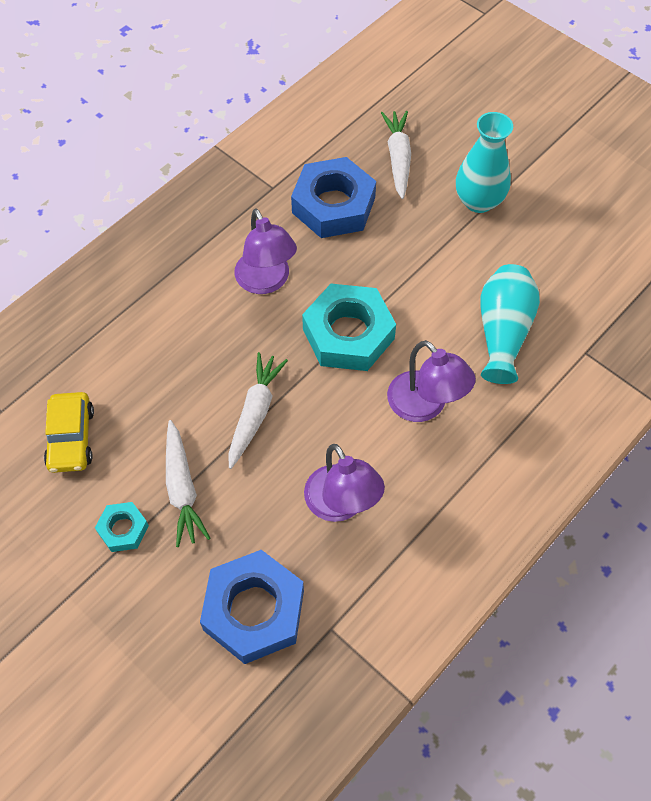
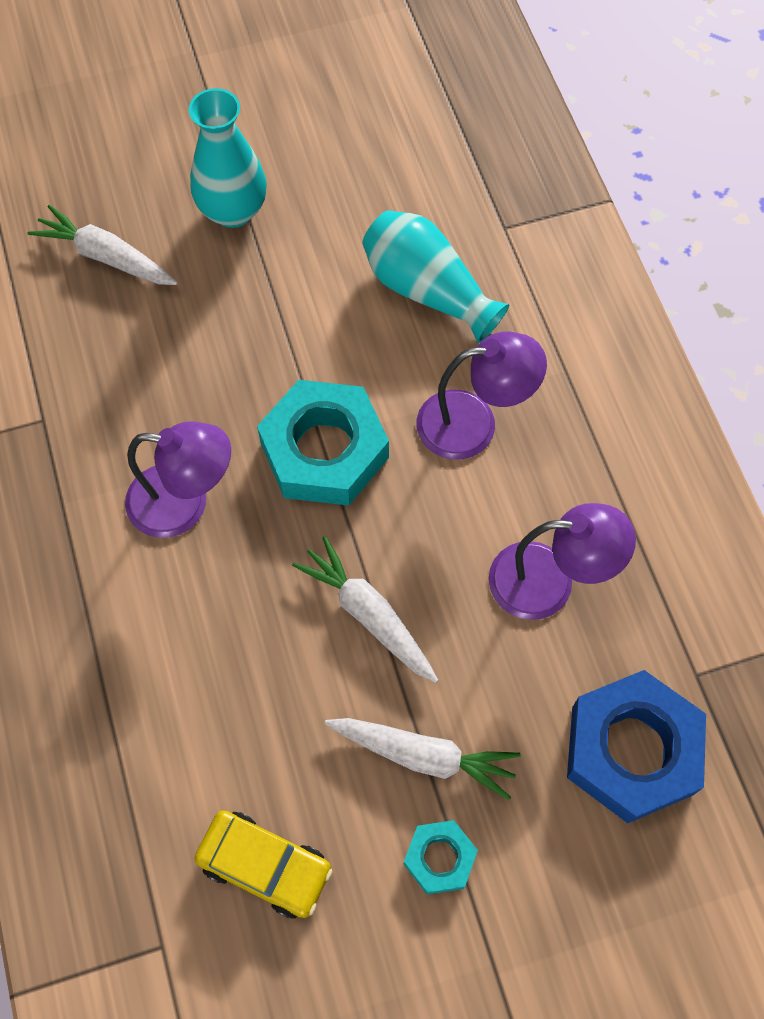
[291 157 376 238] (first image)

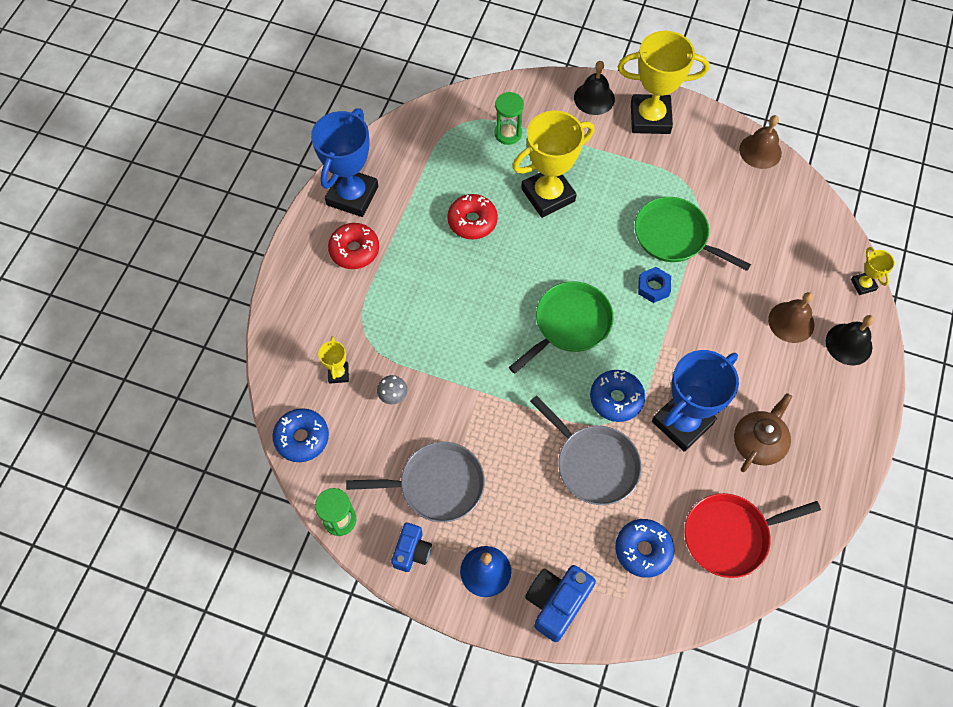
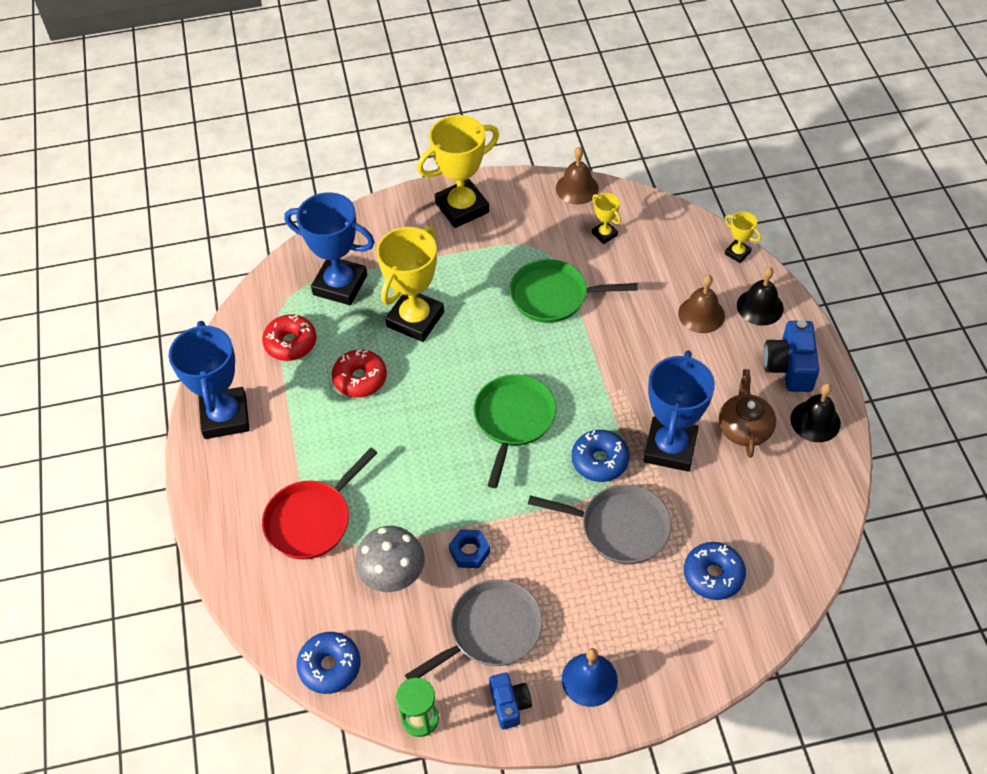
[262 314 316 361]
[262 448 377 560]
[285 192 375 305]
[355 526 425 592]
[449 529 490 568]
[592 193 621 244]
[763 320 819 392]
[790 383 841 442]

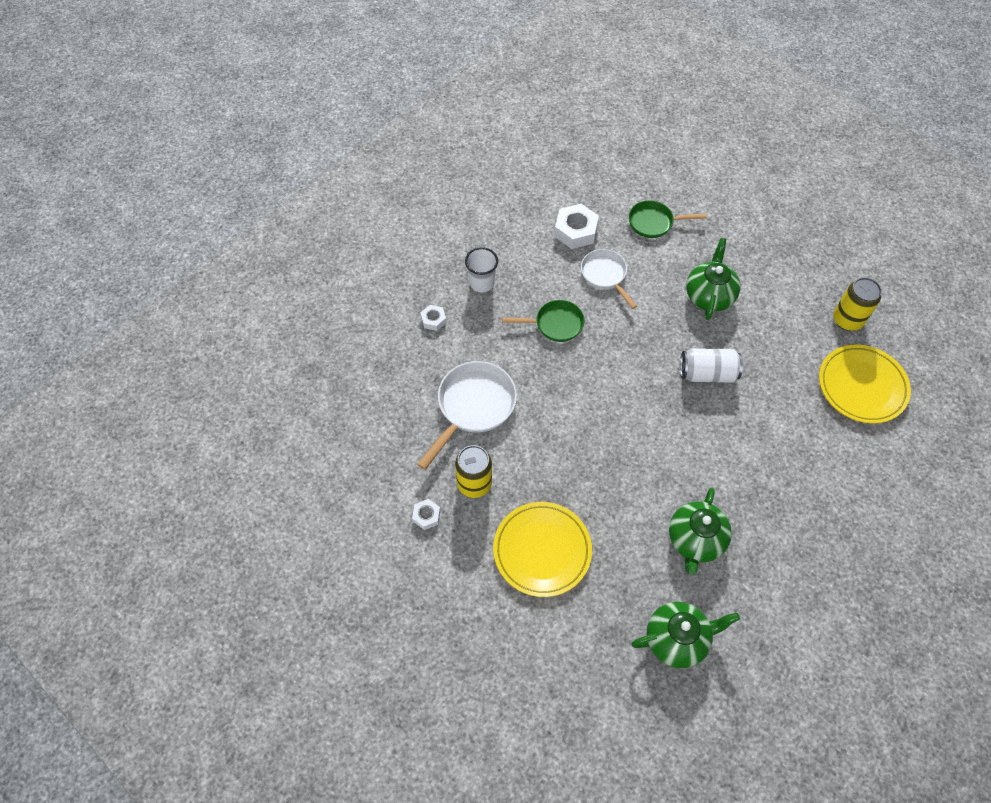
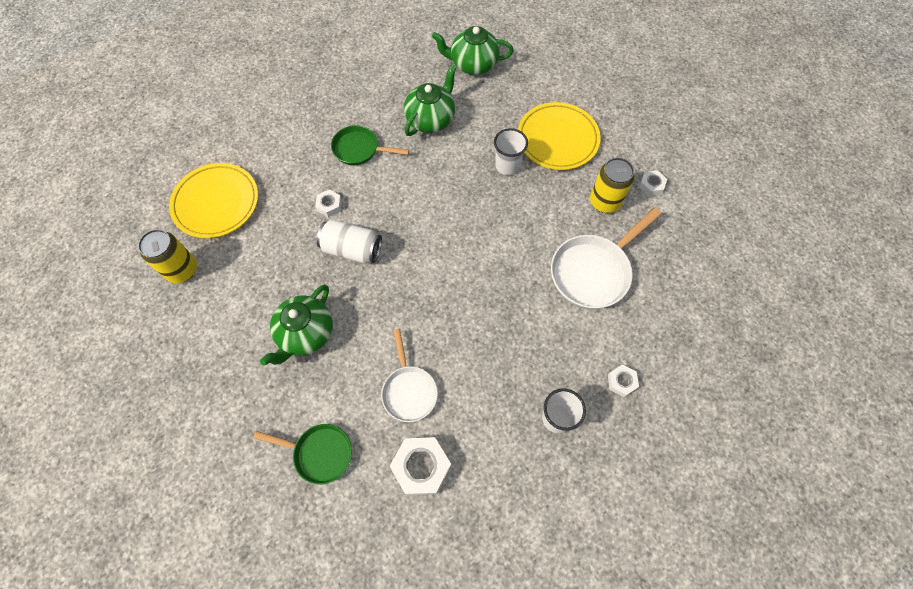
[315 190 342 217]
[331 125 409 165]
[494 128 528 175]

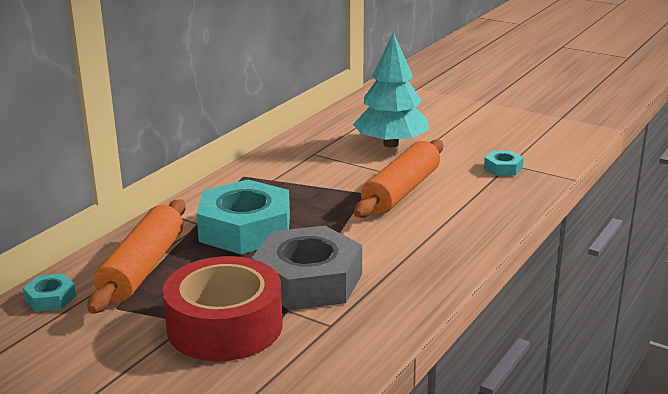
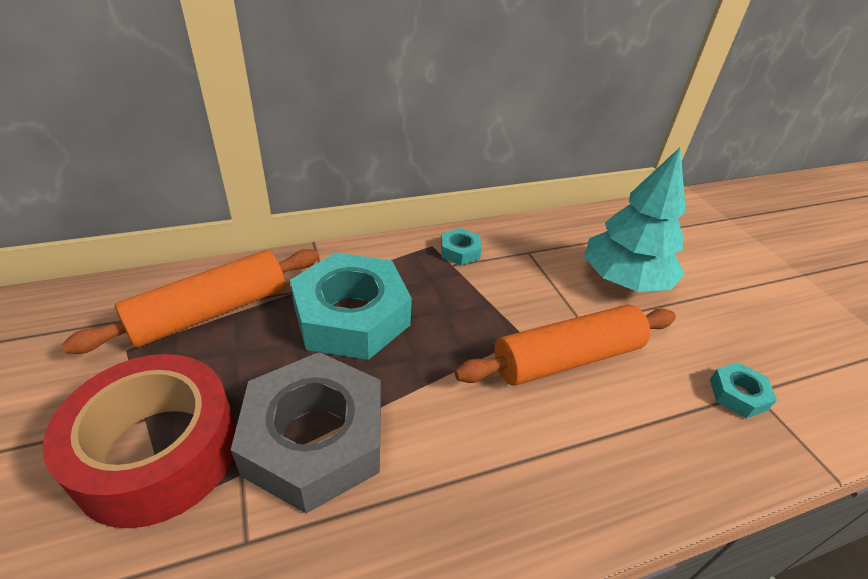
[441 228 482 266]

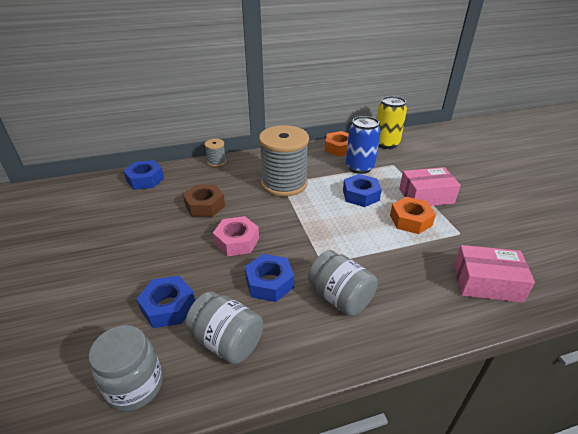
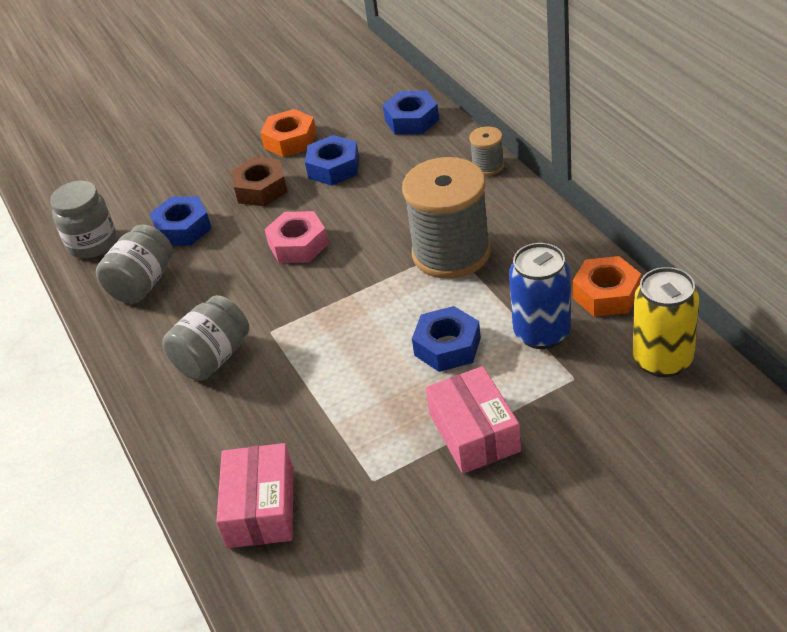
[231 157 287 206]
[260 109 317 157]
[305 135 359 186]

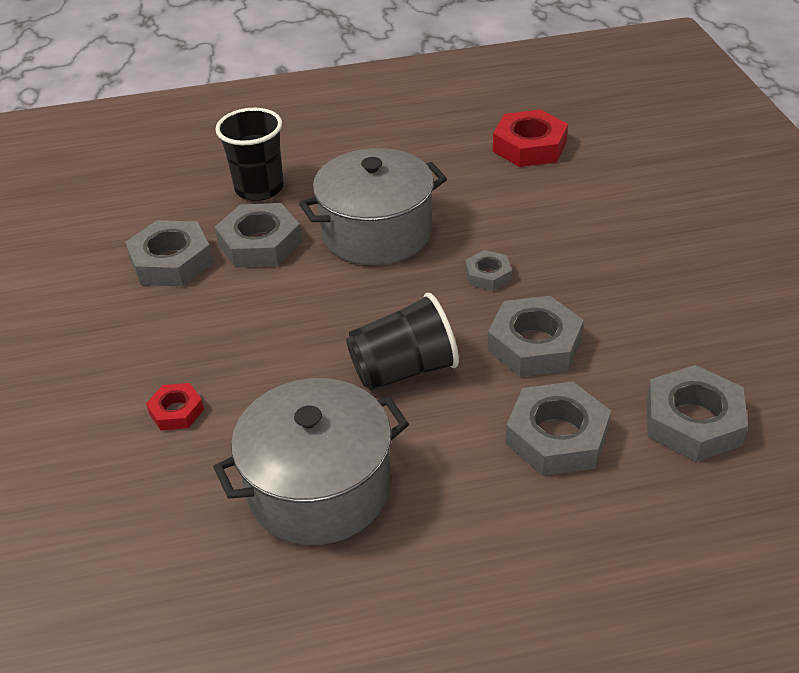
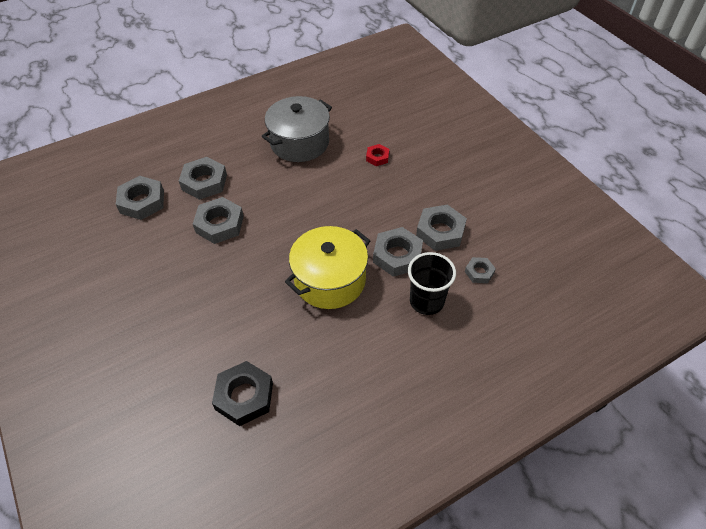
[212 361 273 426]
[285 226 370 309]
[465 257 496 283]
[346 293 459 390] (first image)

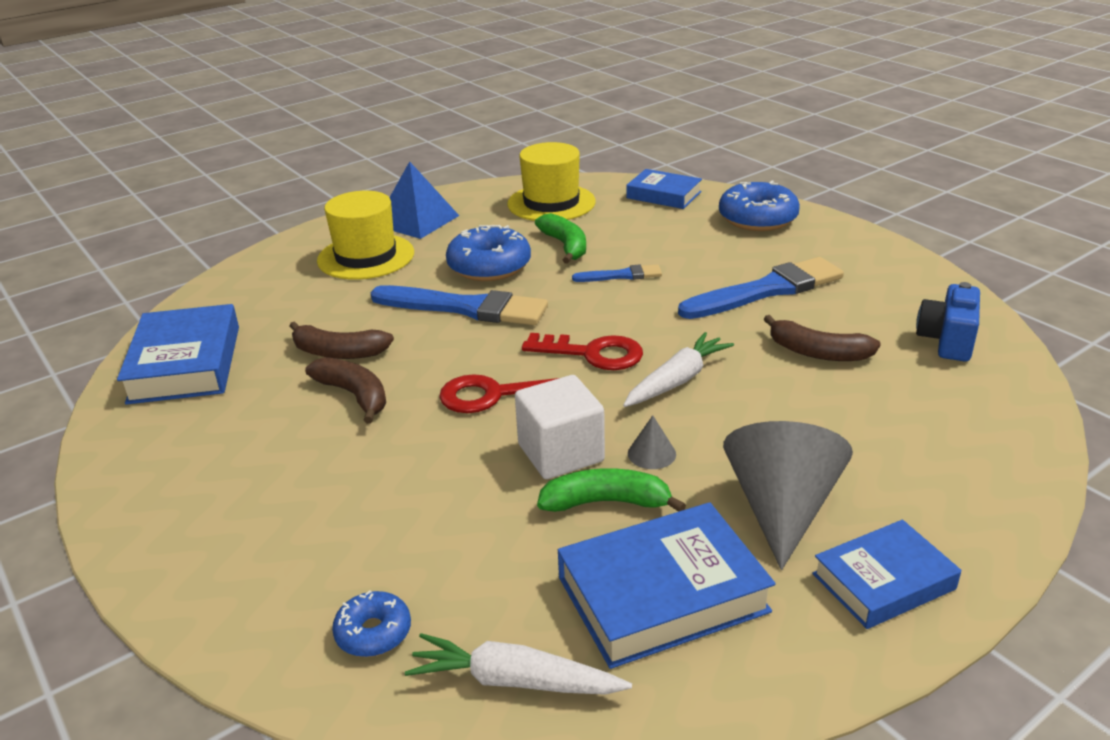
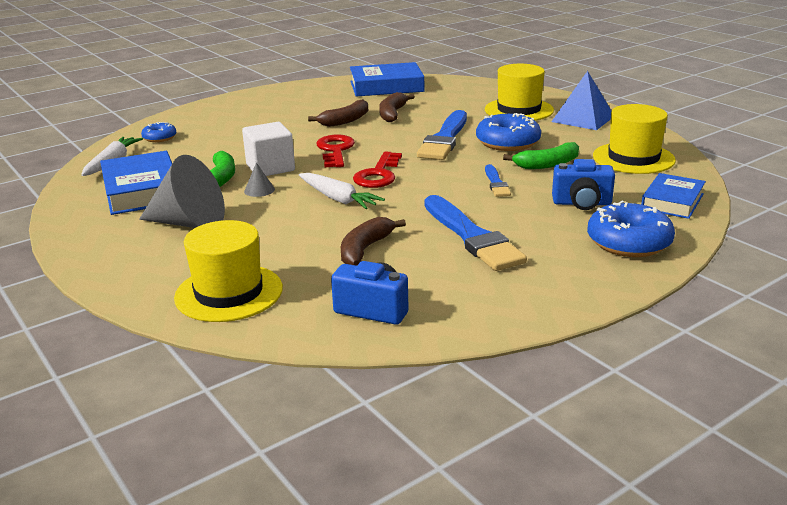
[174 220 283 322]
[552 159 615 210]
[812 520 961 629] (first image)

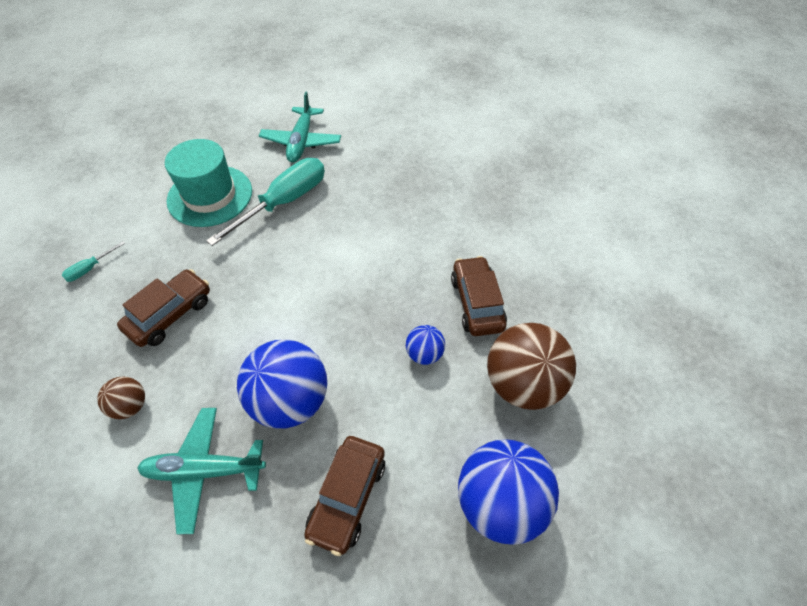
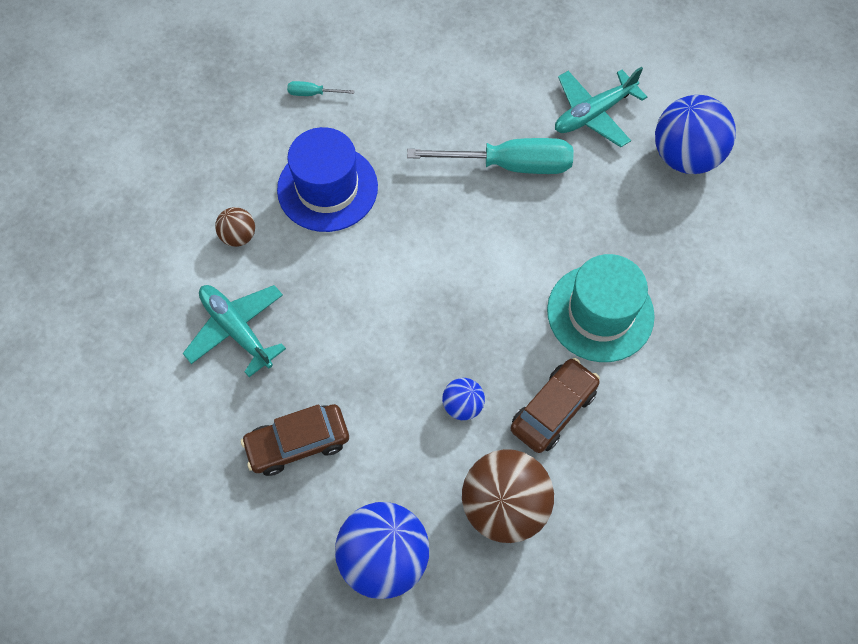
[277 127 378 232]
[547 254 655 362]
[655 95 736 174]

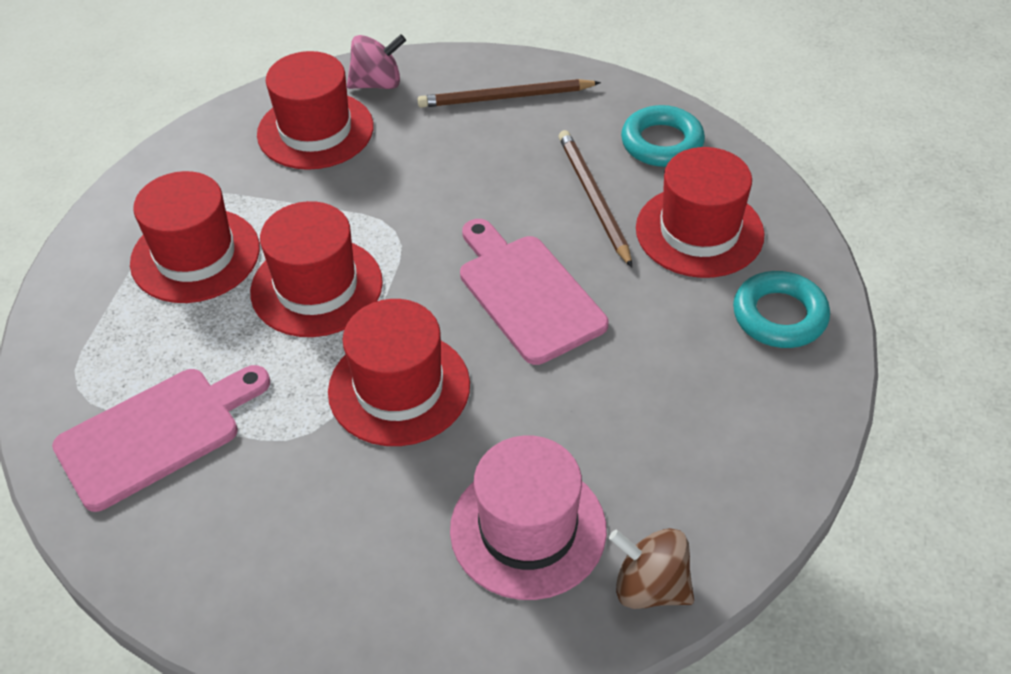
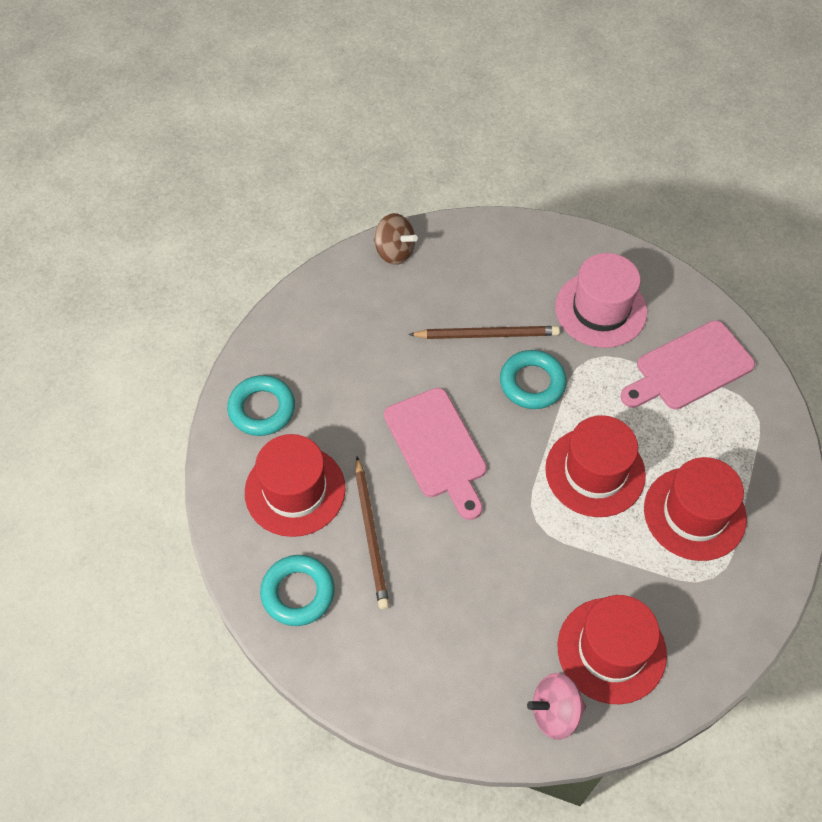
[408 326 560 339]
[500 350 567 409]
[555 253 647 348]

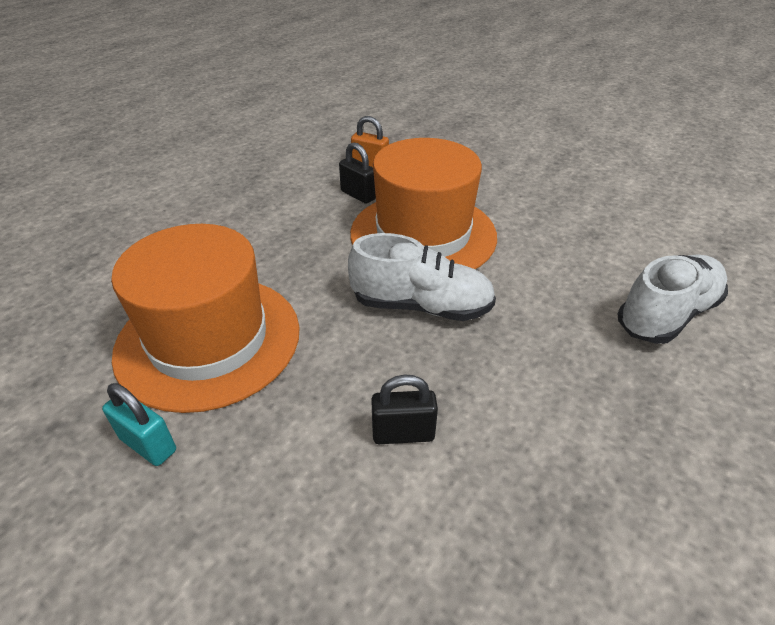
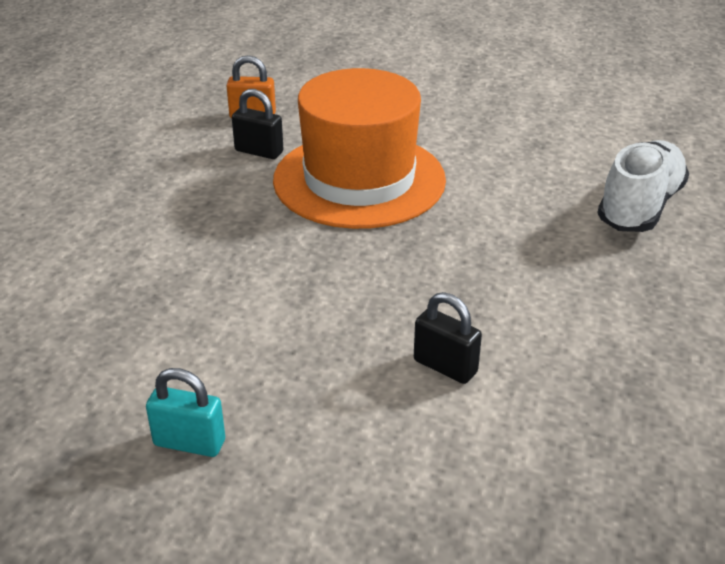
[414 292 482 384]
[111 224 300 413] (first image)
[348 233 496 321] (first image)

